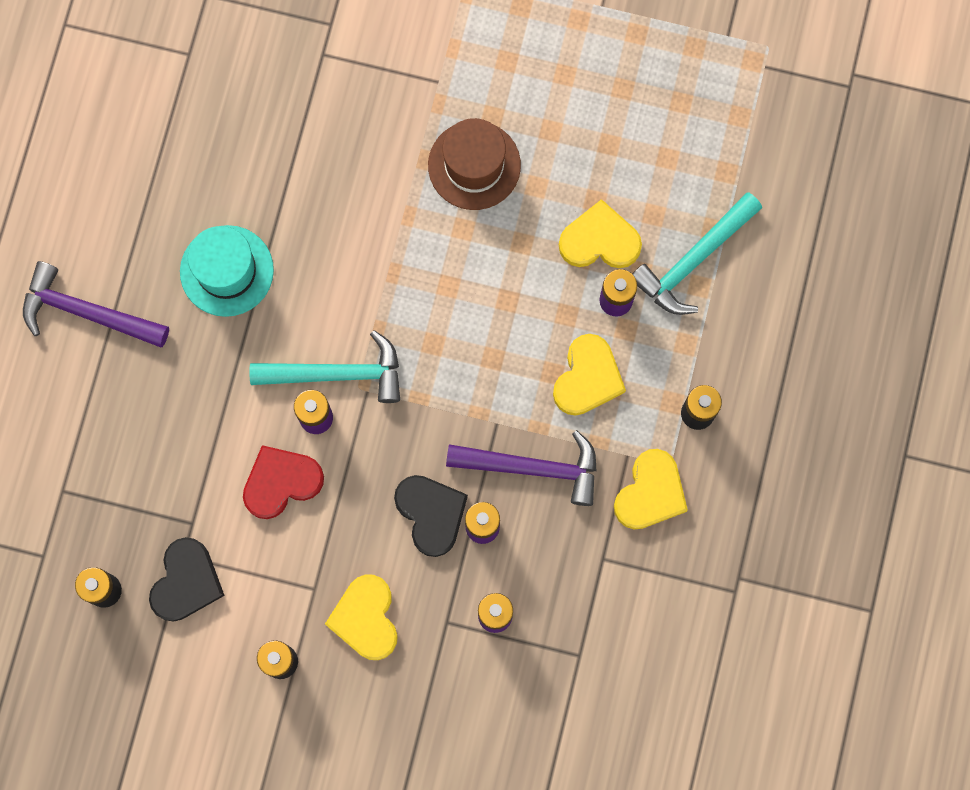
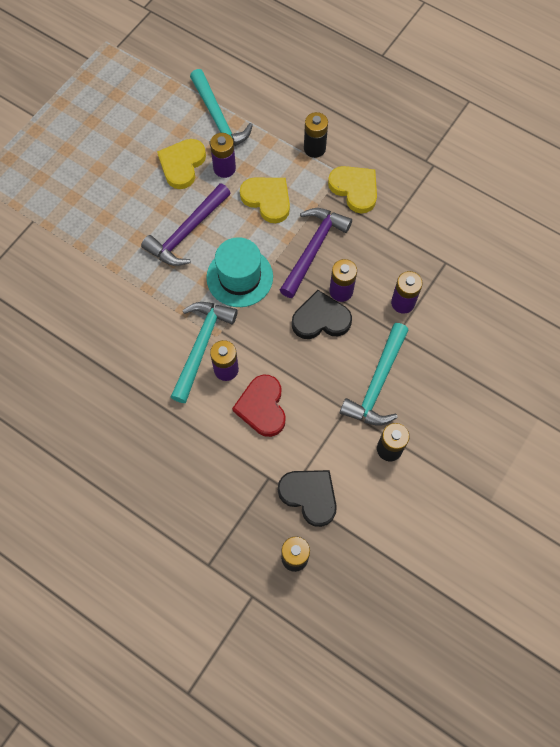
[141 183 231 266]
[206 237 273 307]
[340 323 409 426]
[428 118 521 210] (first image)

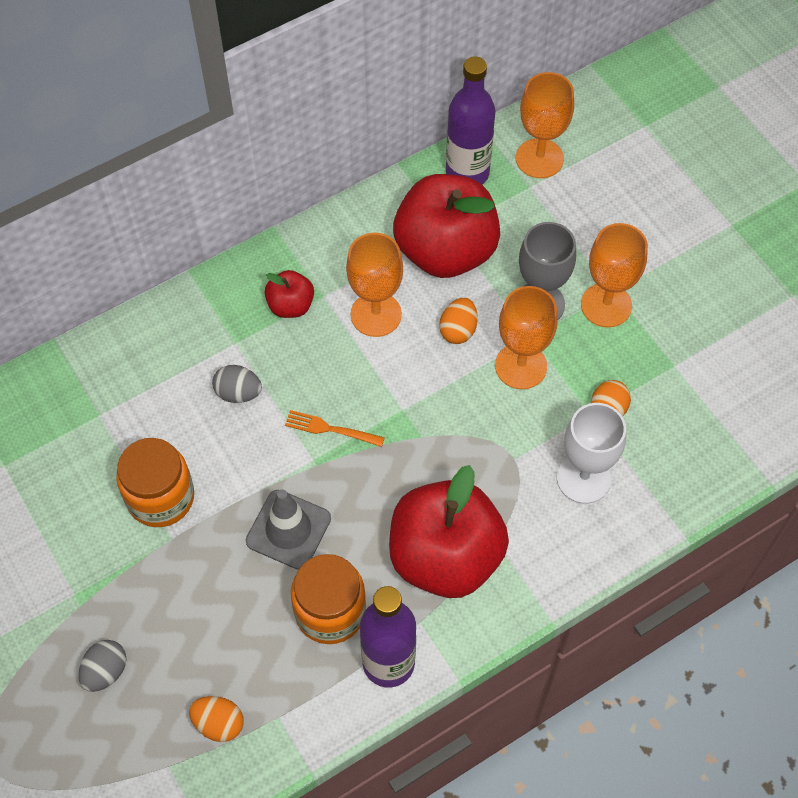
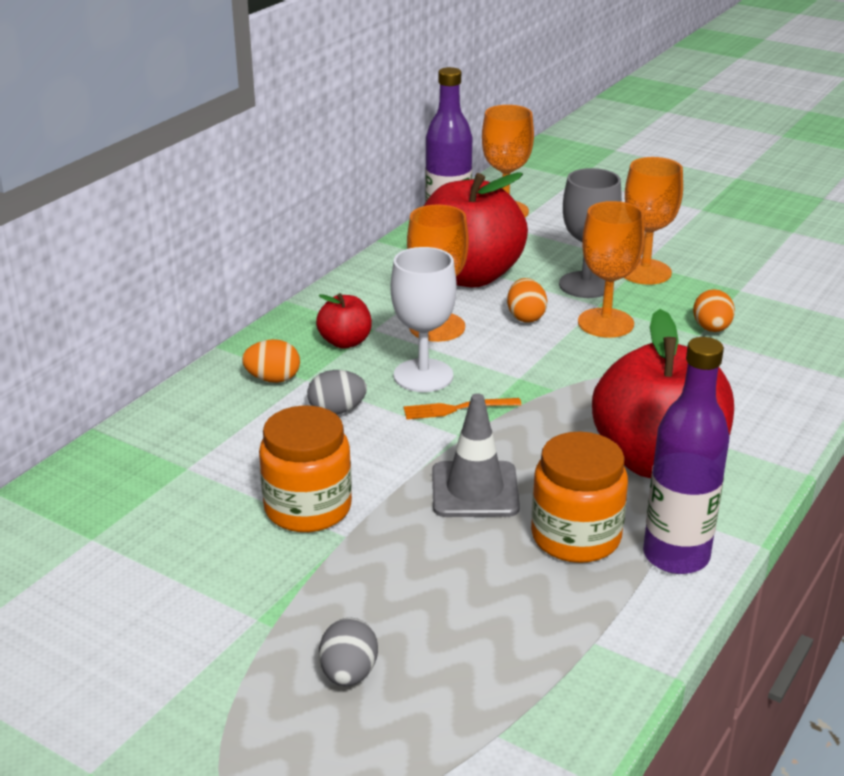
[242 339 300 383]
[391 247 457 392]

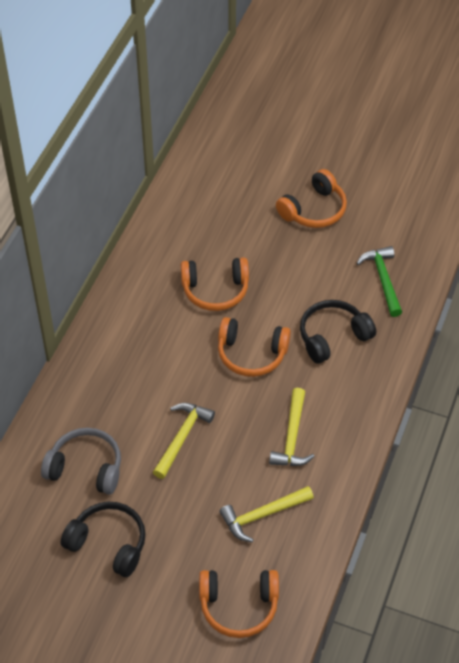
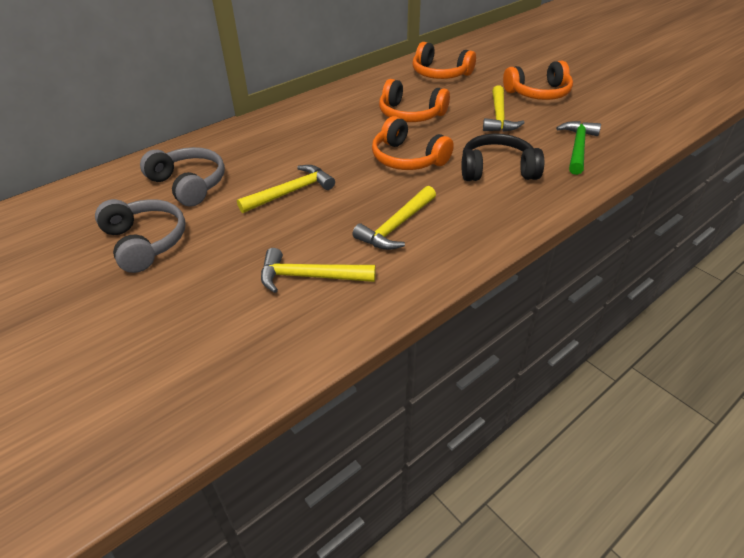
[95 199 185 273]
[412 42 476 79]
[483 85 525 132]

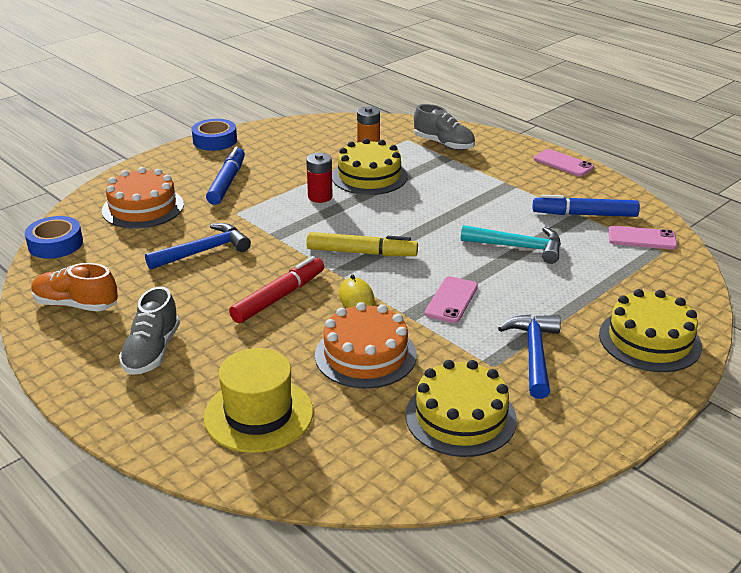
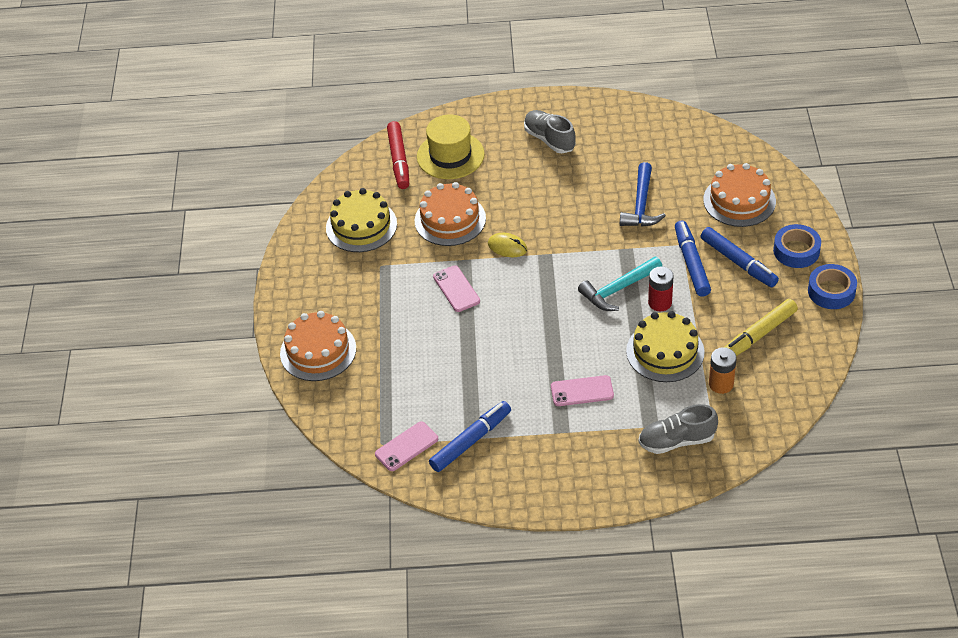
[280 311 356 381]
[387 121 409 189]
[551 375 614 406]
[578 257 663 311]
[675 221 711 297]
[724 299 798 356]
[773 224 821 268]
[31 263 118 312] (first image)
[498 314 561 399] (first image)

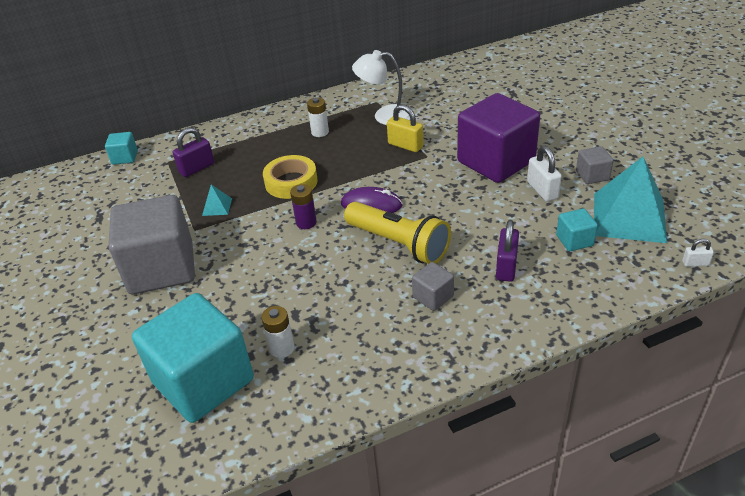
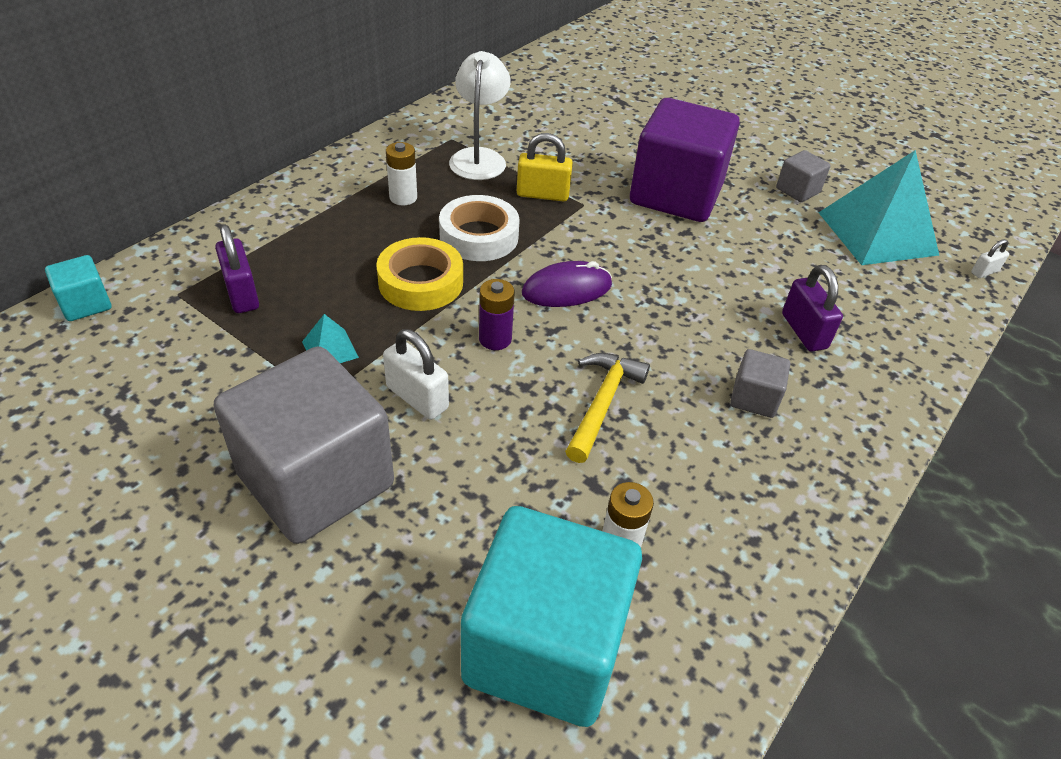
[215 225 259 313]
[383 329 449 420]
[439 195 520 261]
[449 51 510 180]
[565 353 650 463]
[344 202 451 264] (first image)
[556 208 598 251] (first image)

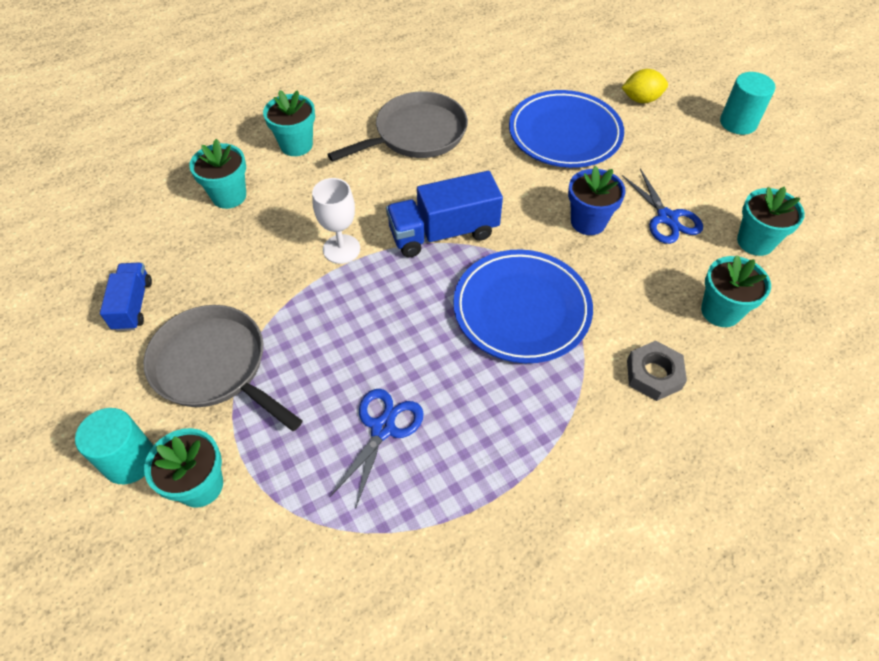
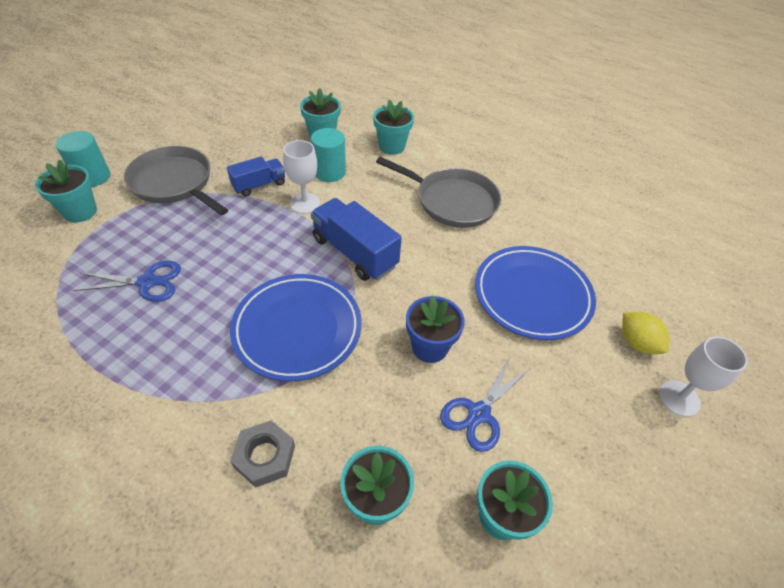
[124 146 228 215]
[227 156 285 196]
[311 128 346 182]
[659 336 748 417]

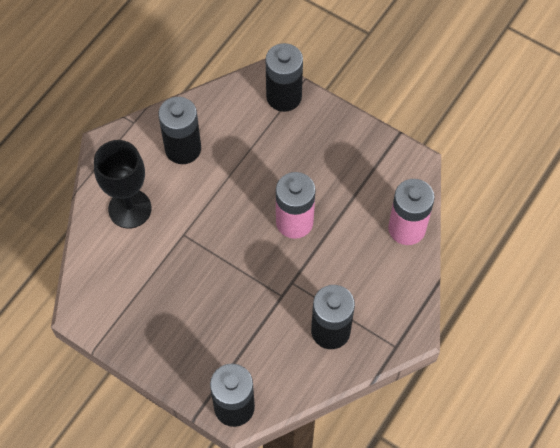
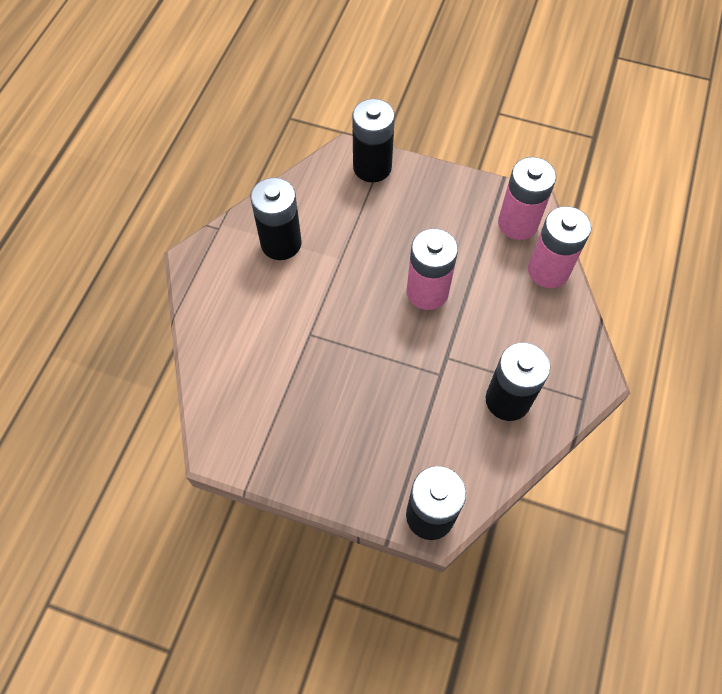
[498 157 556 240]
[94 140 152 229] (first image)

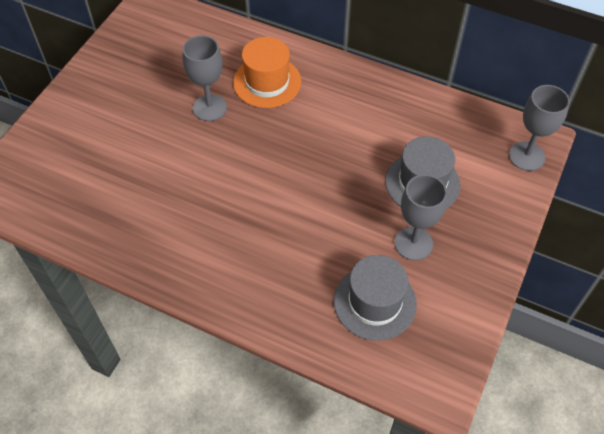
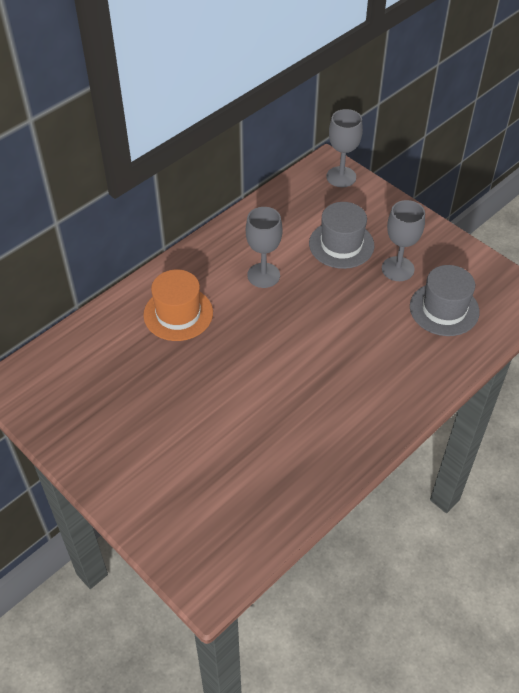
[246 207 282 288]

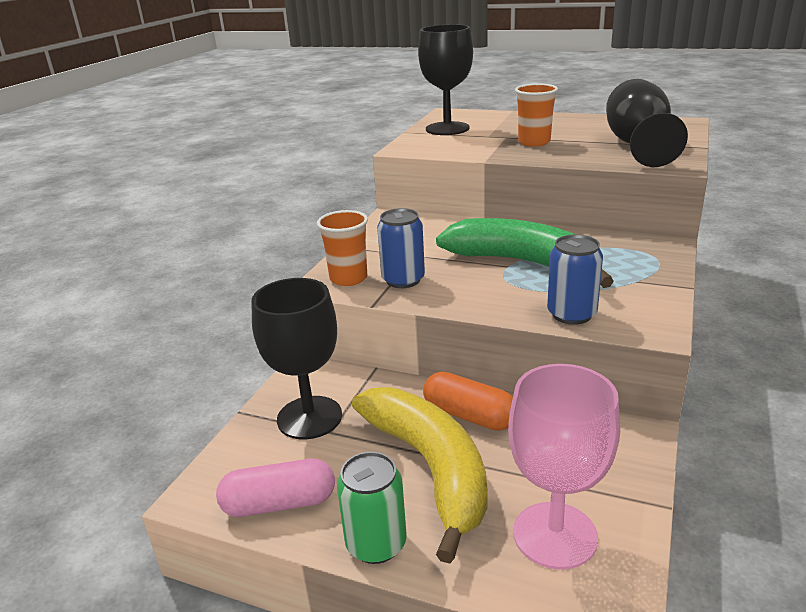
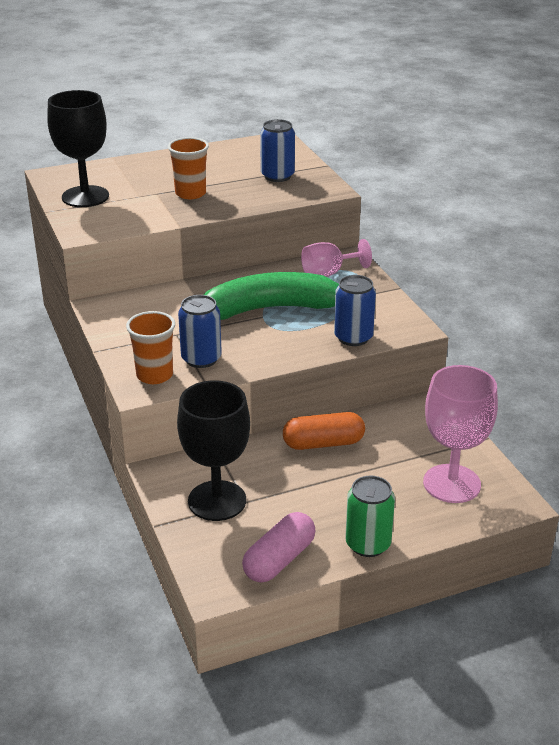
[260 119 295 182]
[301 239 372 277]
[352 387 488 563] (first image)

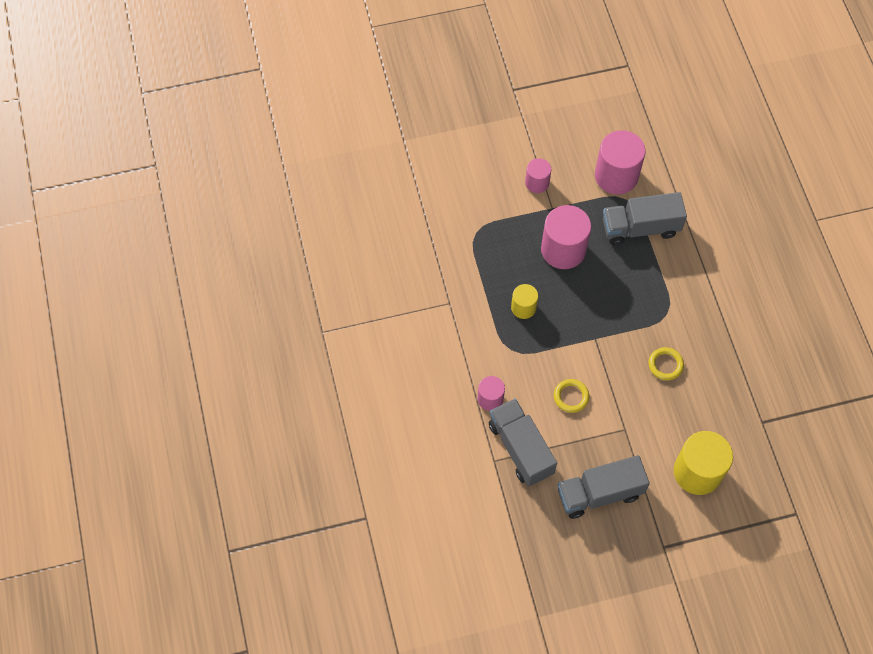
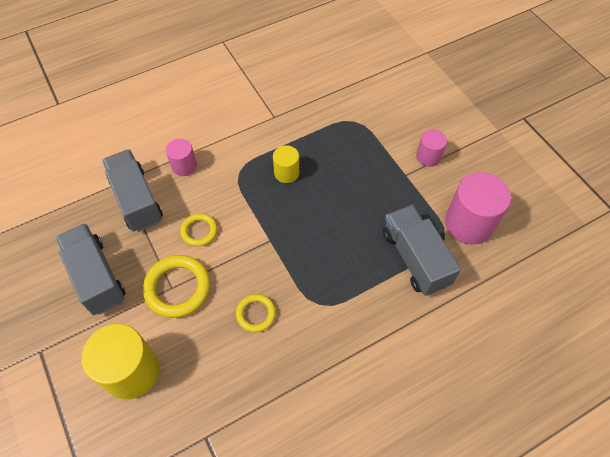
[102 149 163 232]
[143 255 210 318]
[541 205 591 269] (first image)

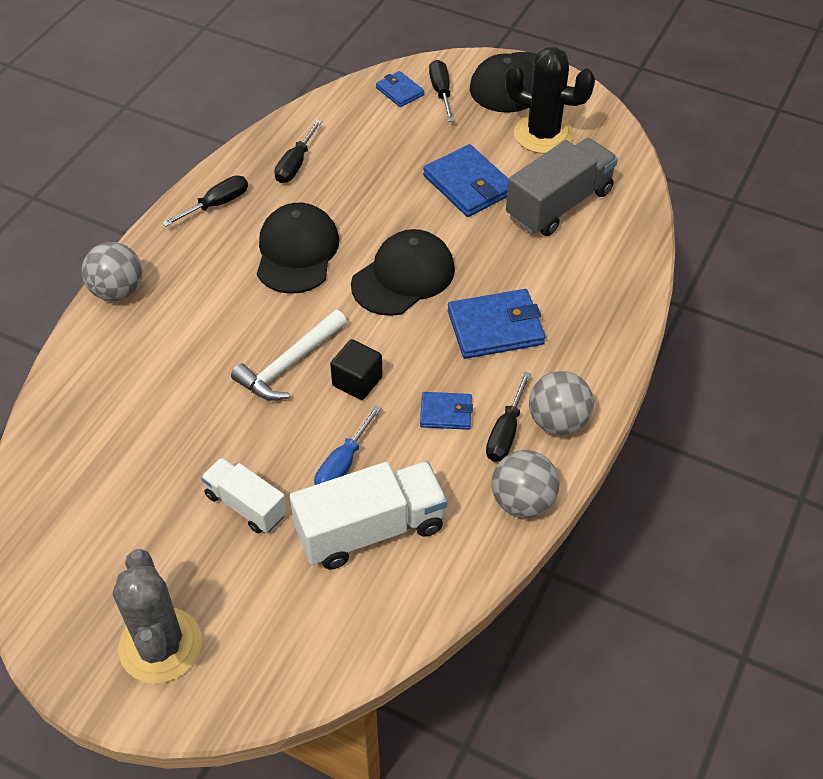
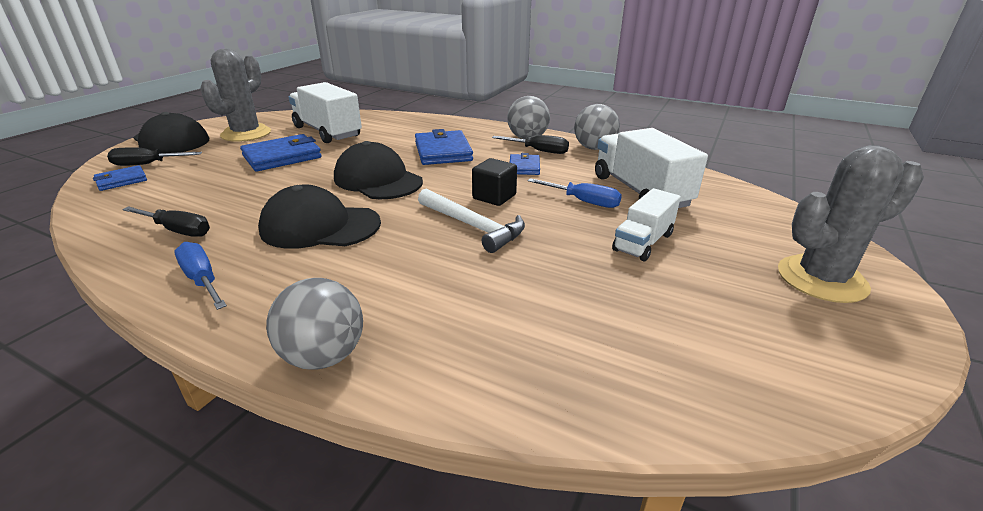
[174 242 227 310]
[200 48 271 142]
[289 82 362 143]

